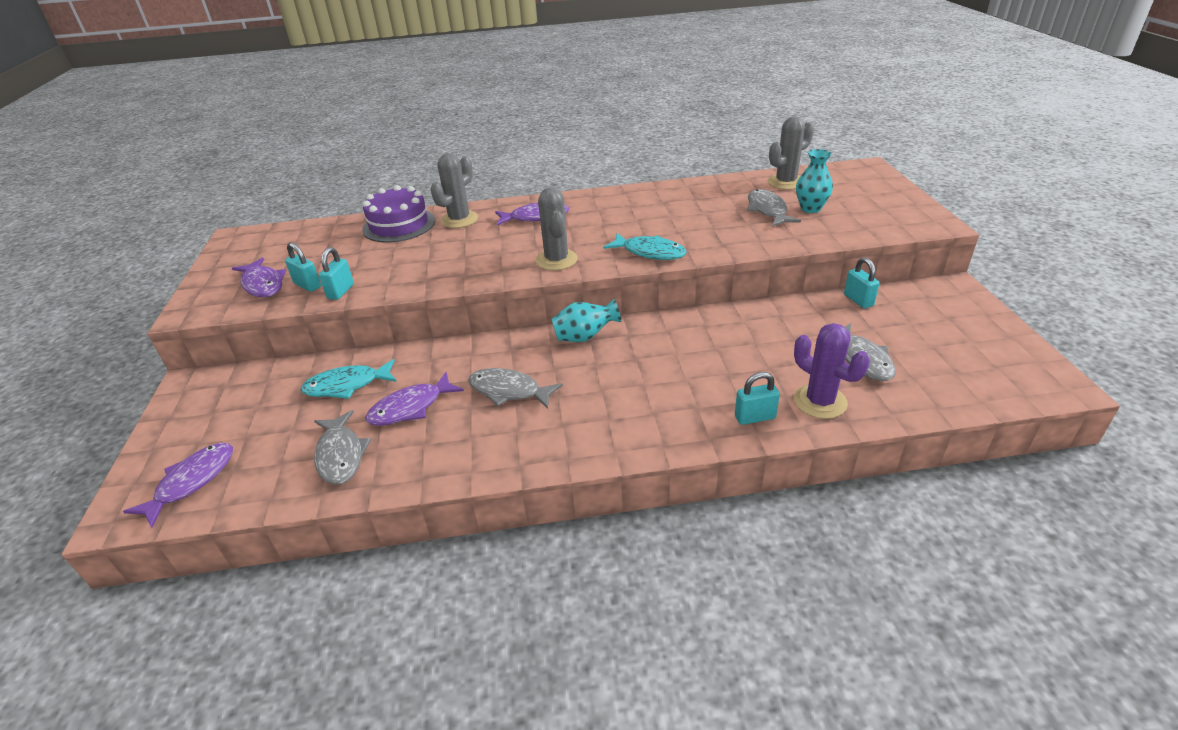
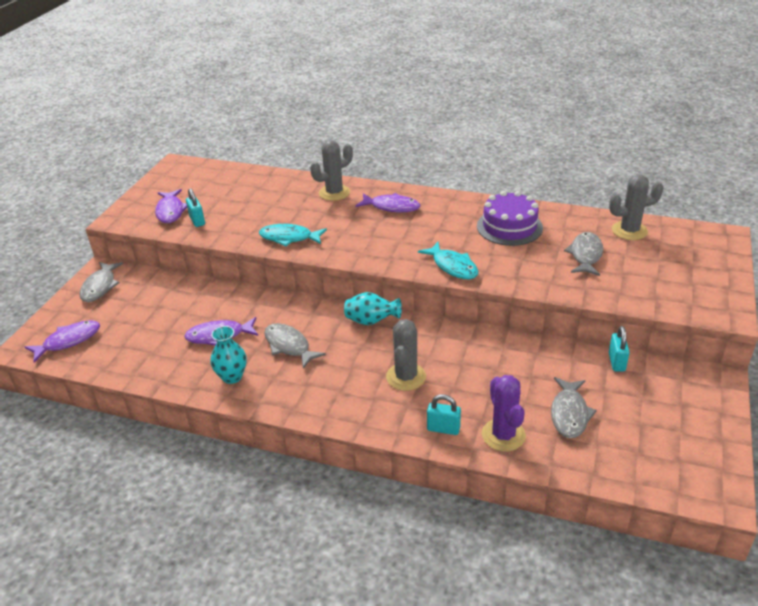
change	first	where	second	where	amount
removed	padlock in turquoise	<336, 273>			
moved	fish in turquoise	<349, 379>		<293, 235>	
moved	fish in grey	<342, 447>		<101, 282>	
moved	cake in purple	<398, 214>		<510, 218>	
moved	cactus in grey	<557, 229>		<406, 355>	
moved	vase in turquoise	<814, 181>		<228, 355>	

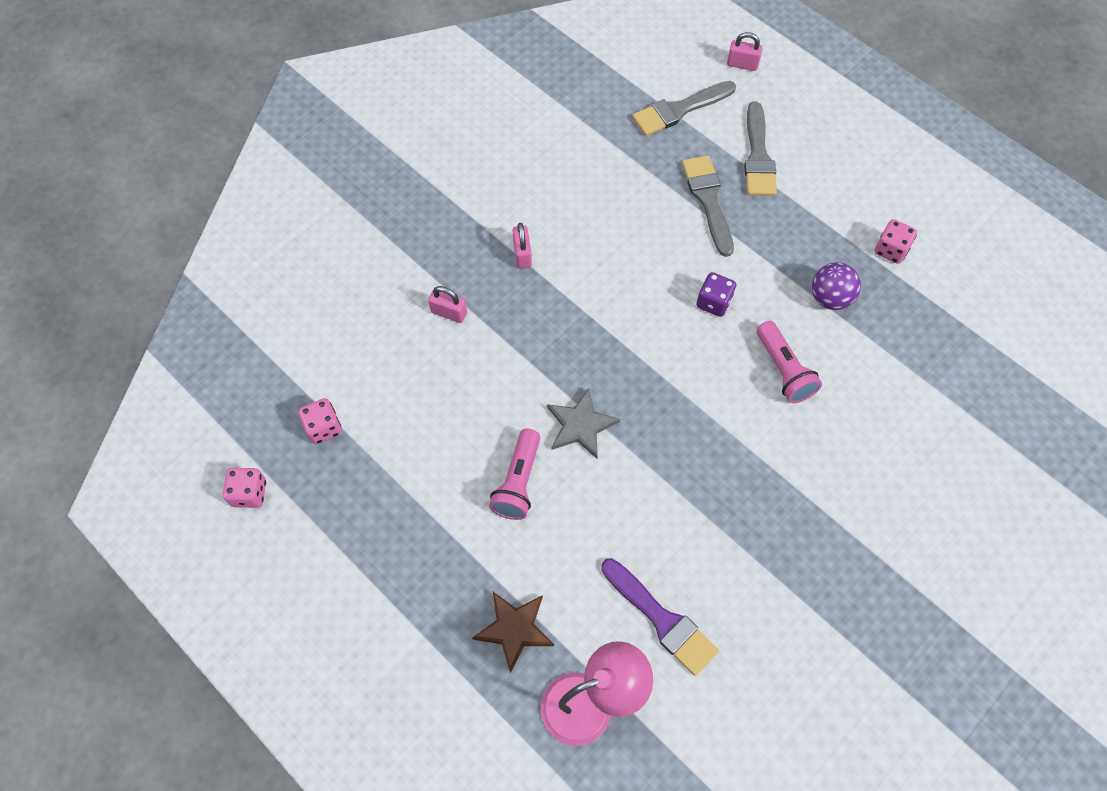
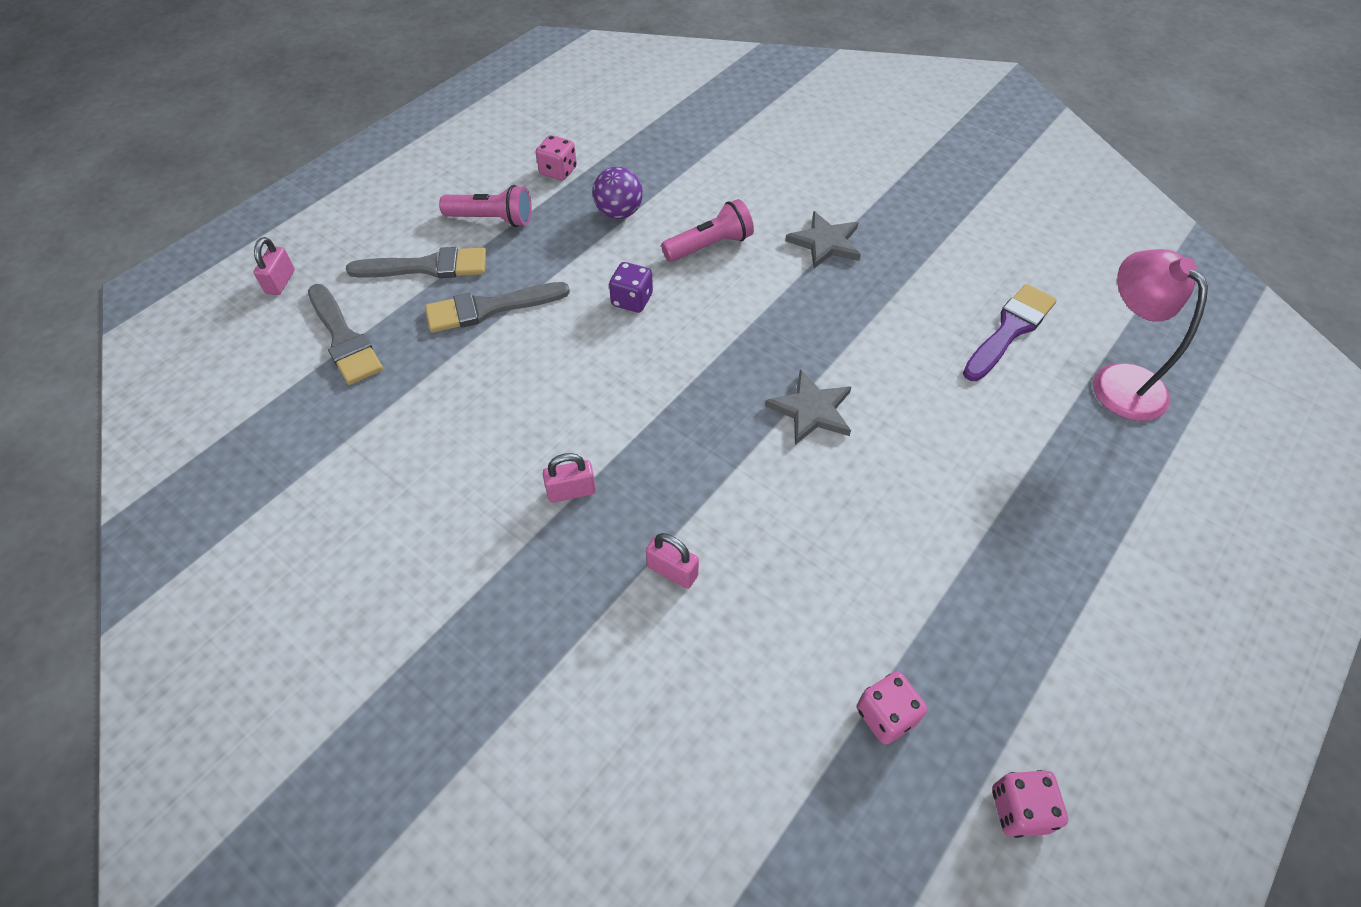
change	first	where	second	where	amount
removed	star in brown	<513, 632>			
added			star in grey	<823, 239>	
moved	flashlight in pink	<514, 474>		<485, 206>	
turned	padlock in pink	<447, 304>		<672, 561>	75 degrees counterclockwise

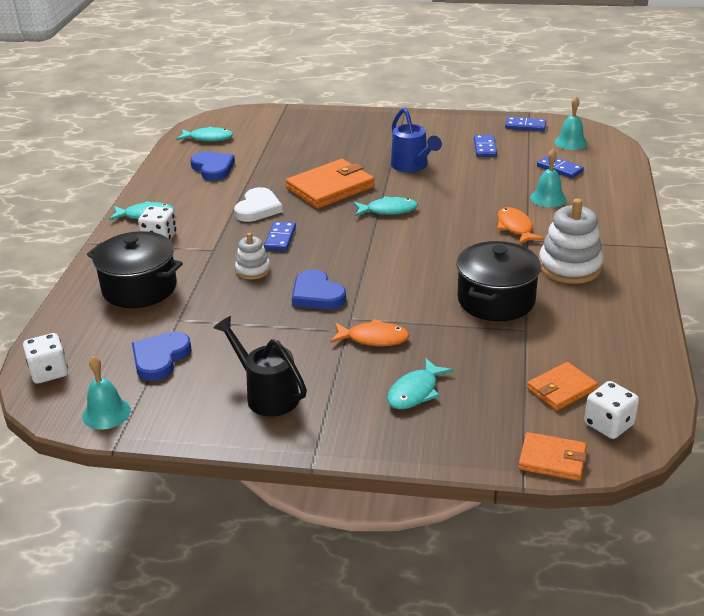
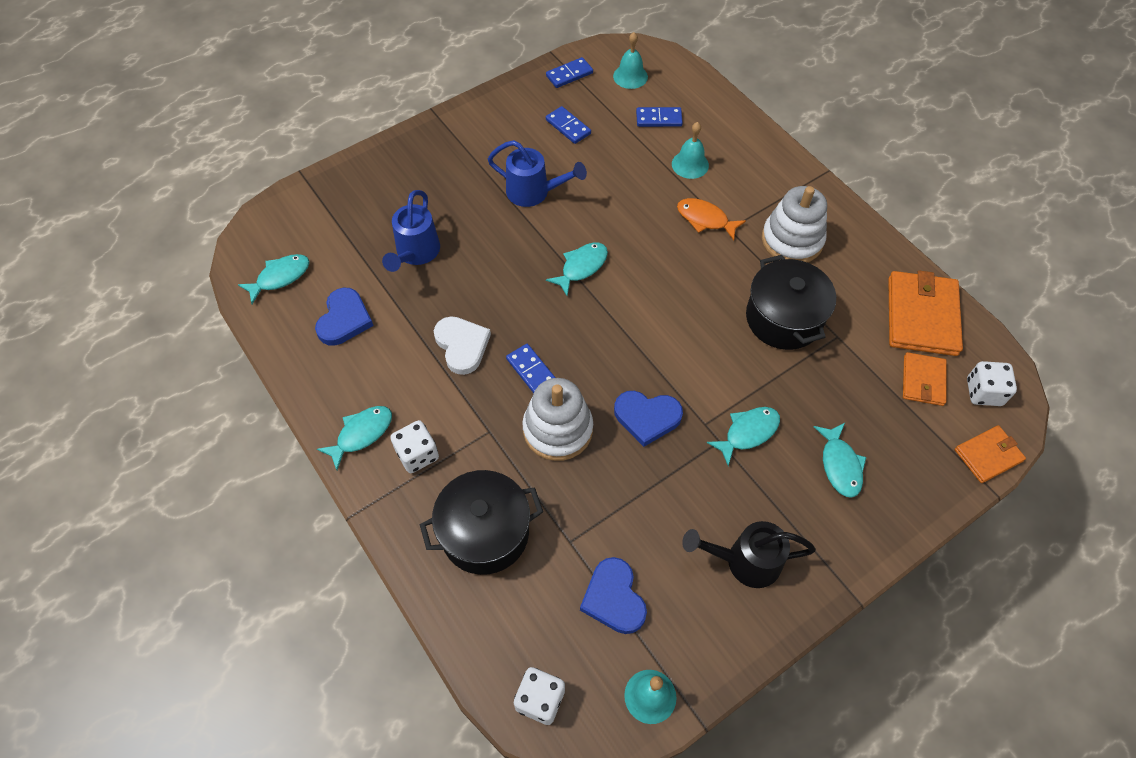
change	first	where	second	where	amount
added			watering can in blue	<411, 231>	
moved	wallet in orange	<330, 184>		<925, 313>	
recoloured	fish in orange	<370, 332>	fish in turquoise	<743, 436>	
turned	heart in blue	<212, 166>		<344, 317>	90 degrees clockwise
resized	stacking toy in white	<252, 256>		<557, 419>	x1.77

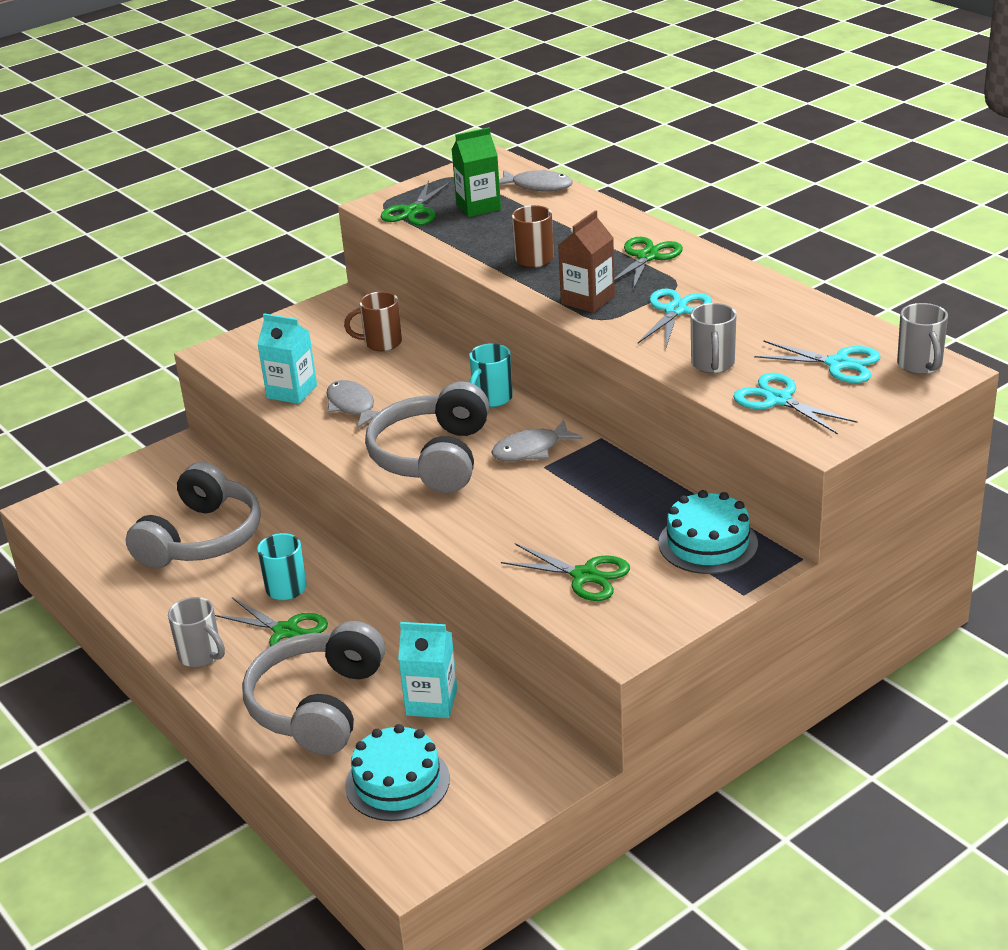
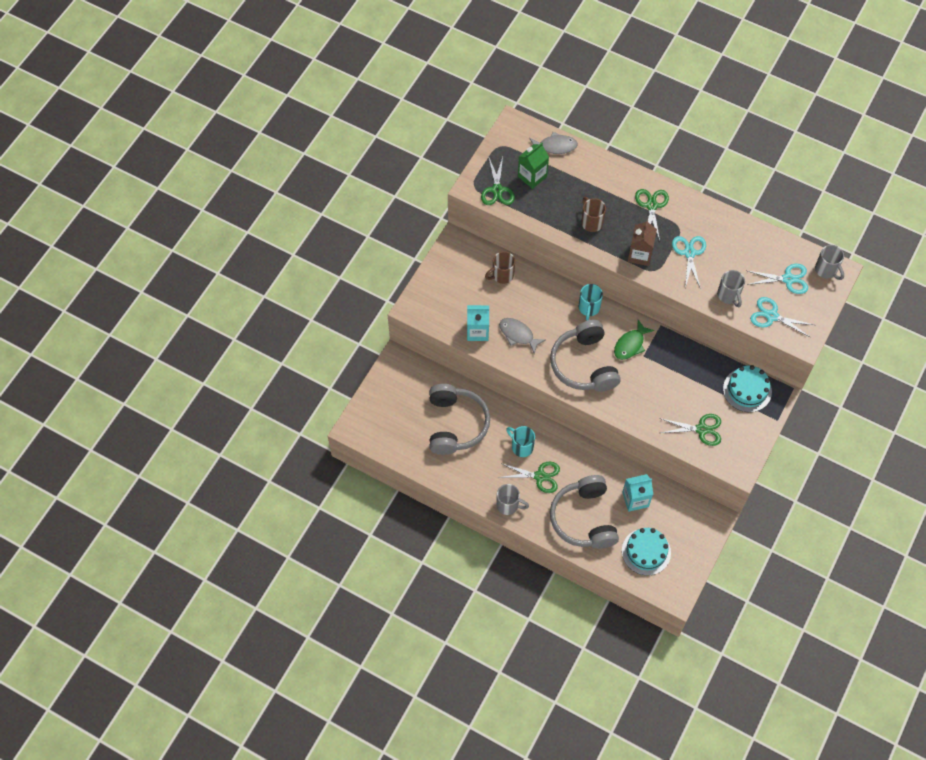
change	first	where	second	where	amount
recoloured	fish in grey	<537, 440>	fish in green	<634, 340>	

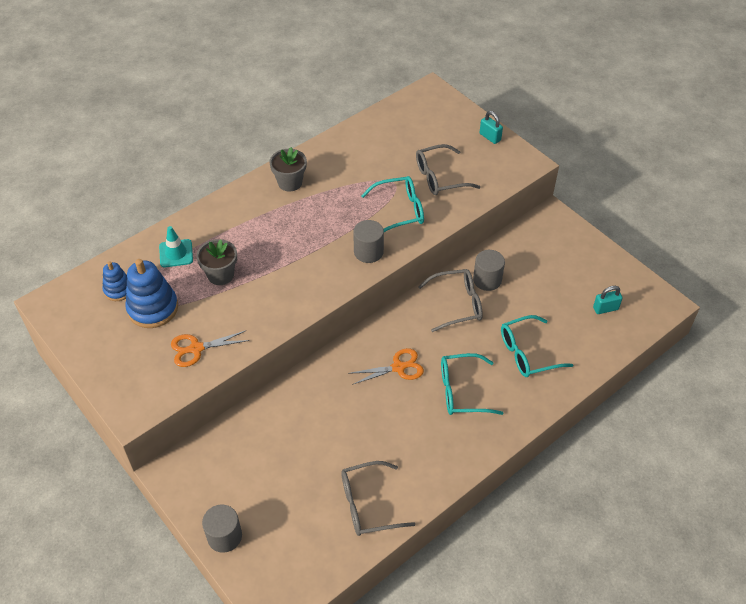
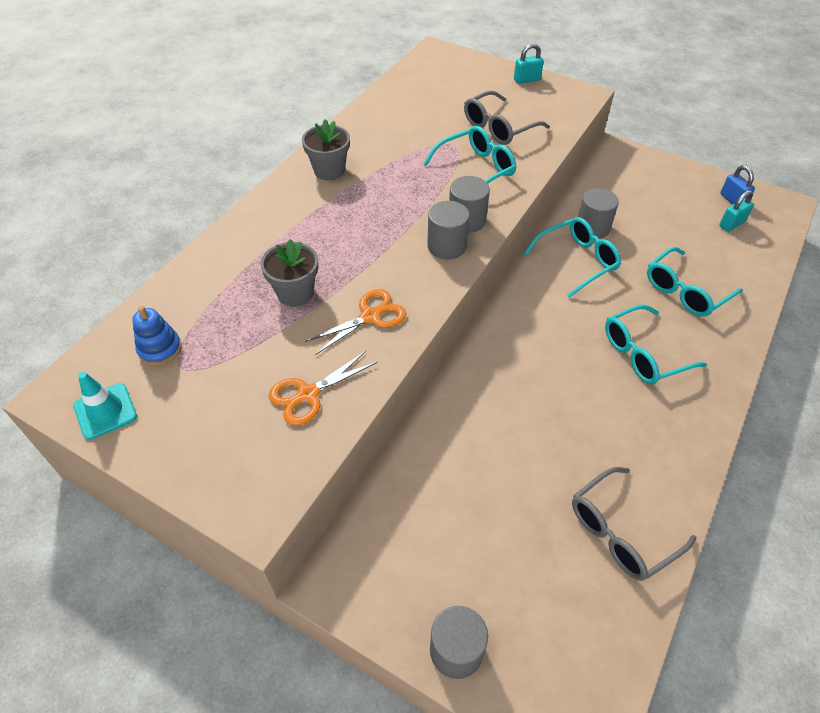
change	first	where	second	where	amount
removed	stacking toy in blue	<151, 293>			
added			cylinder in grey	<448, 230>	
added			padlock in blue	<737, 184>	
moved	traffic cone in turquoise	<176, 246>		<105, 406>	
moved	scissors in orange	<386, 366>		<356, 322>	
recoloured	glasses in grey	<450, 300>	glasses in turquoise	<572, 257>	
turned	padlock in turquoise	<491, 127>		<529, 63>	45 degrees counterclockwise

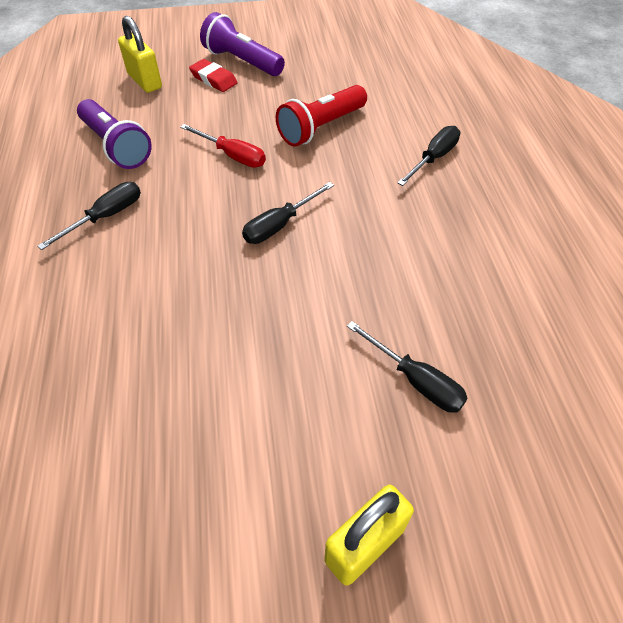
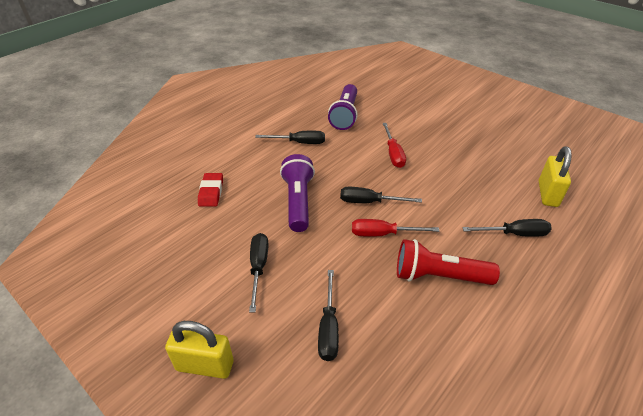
change	first	where	second	where	amount
added			screwdriver in black	<258, 273>	
added			screwdriver in red	<395, 228>	
moved	padlock in yellow	<140, 54>		<555, 176>	
moved	eraser in red	<213, 75>		<210, 190>	
moved	flashlight in purple	<242, 44>		<297, 193>	
moved	flashlight in red	<321, 116>		<448, 262>	

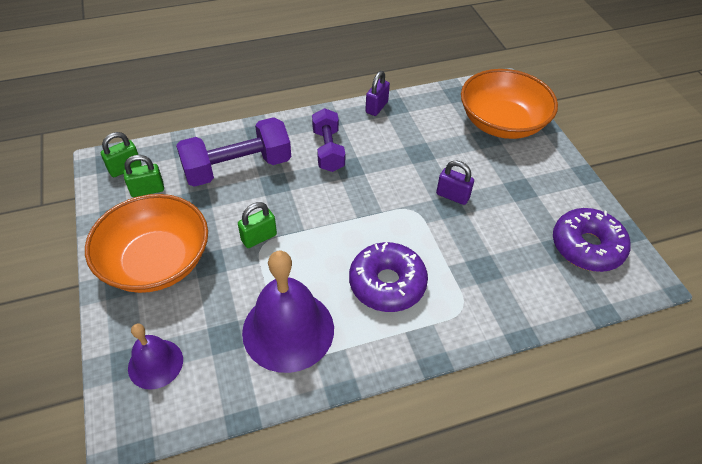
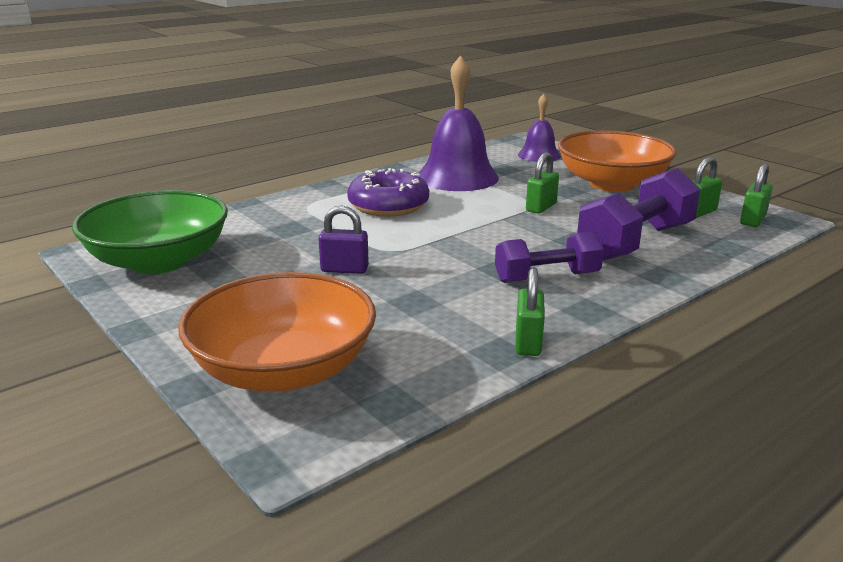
change	first	where	second	where	amount
replaced	donut in purple	<591, 240>	bowl in green	<150, 232>	
recoloured	padlock in purple	<377, 93>	padlock in green	<530, 311>	
turned	dumbbell in purple	<328, 140>		<549, 257>	75 degrees counterclockwise

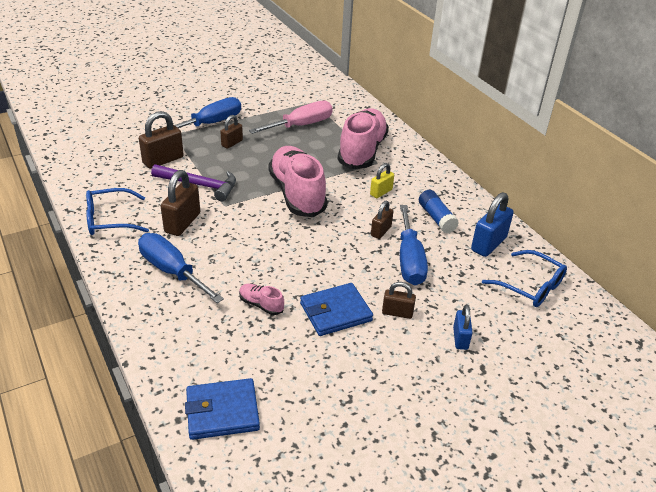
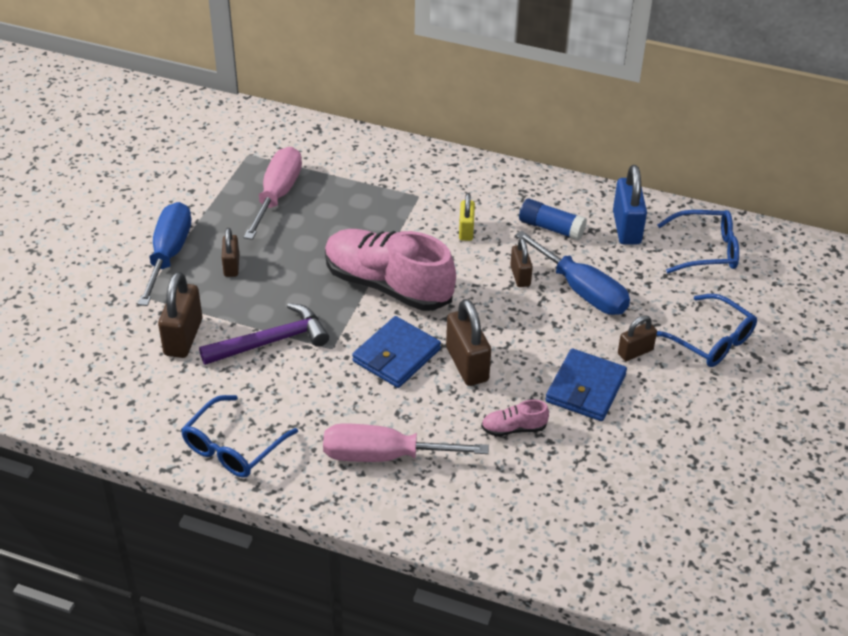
change	first	where	second	where	amount
removed	shoe in pink	<363, 138>			
moved	padlock in brown	<180, 203>		<468, 342>	
moved	wallet in blue	<222, 409>		<396, 352>	
replaced	padlock in blue	<463, 327>	glasses in blue	<706, 330>	
recoloured	screwdriver in blue	<181, 268>	screwdriver in pink	<406, 443>	

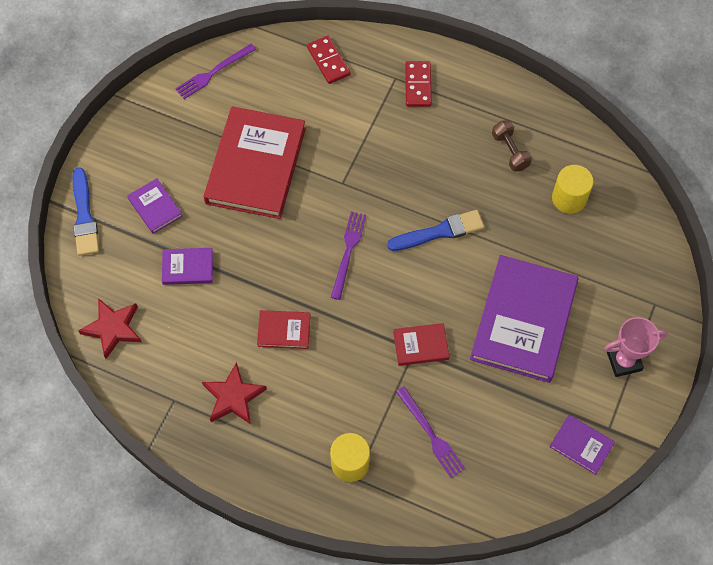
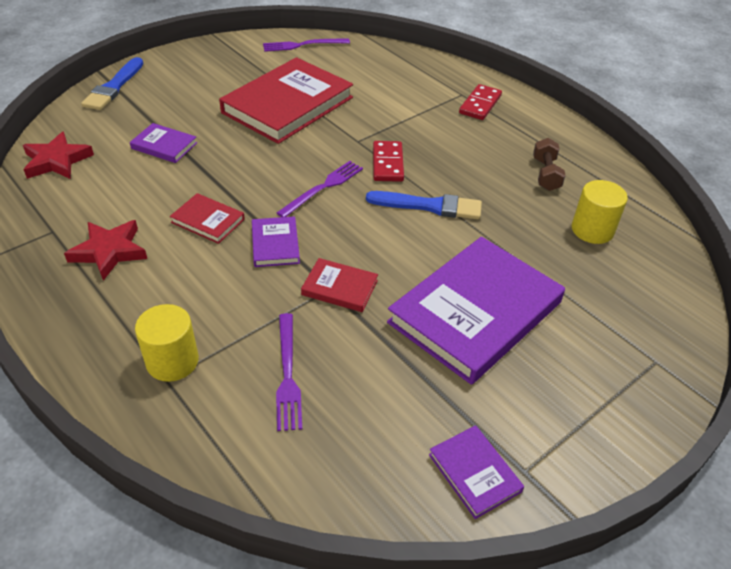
change	first	where	second	where	amount
removed	trophy in pink	<636, 347>			
moved	book in purple	<155, 206>		<276, 241>	
moved	domino in red	<329, 60>		<388, 161>	

